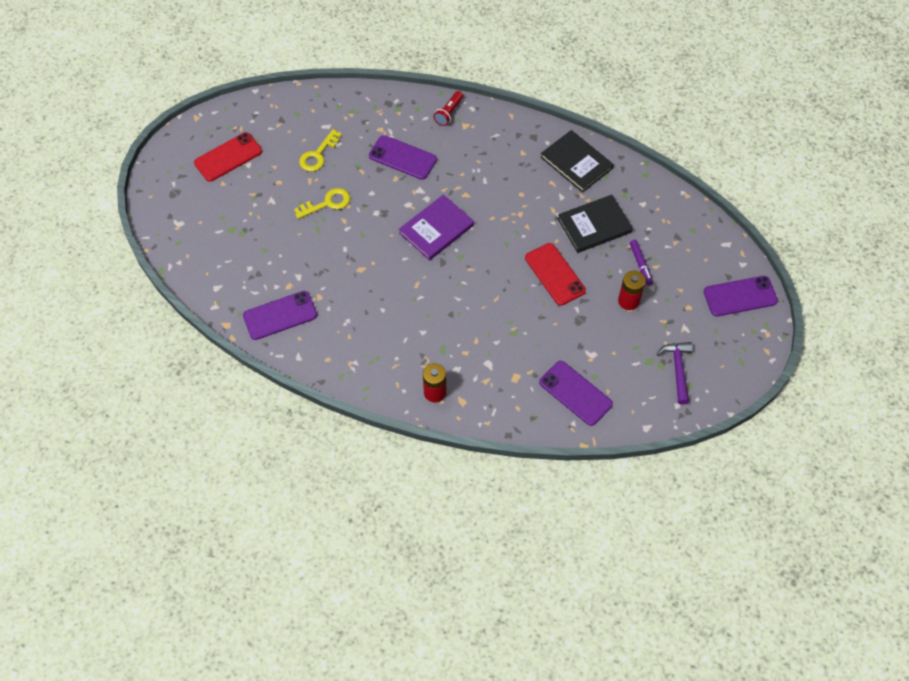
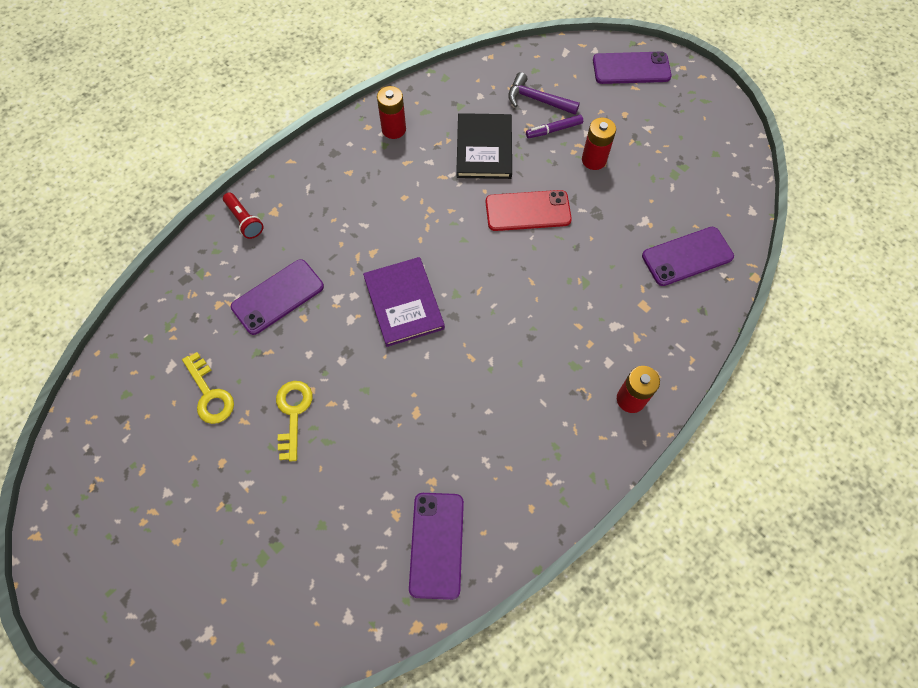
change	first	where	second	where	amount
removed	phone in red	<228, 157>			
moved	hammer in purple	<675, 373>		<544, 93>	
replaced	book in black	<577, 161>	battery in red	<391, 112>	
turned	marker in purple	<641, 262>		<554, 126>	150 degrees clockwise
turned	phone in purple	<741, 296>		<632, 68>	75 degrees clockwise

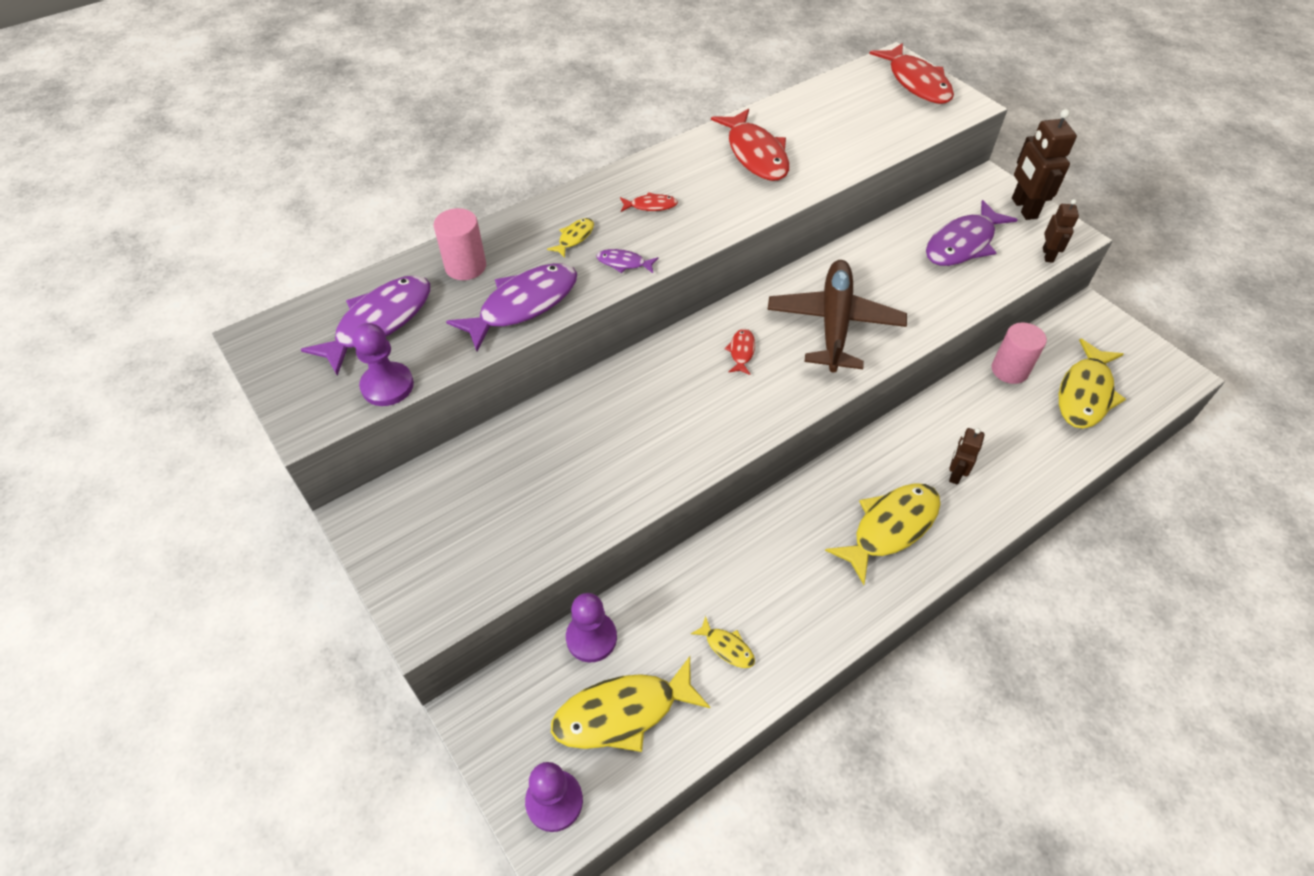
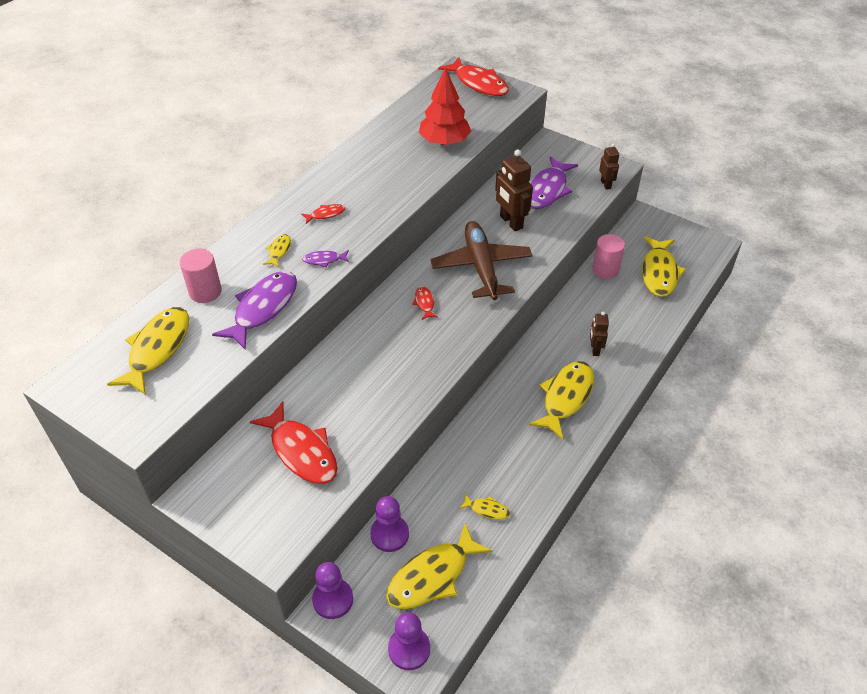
change	first	where	second	where	amount
added			tree in red	<445, 106>	
moved	pawn in purple	<383, 364>		<332, 590>	
moved	fish in red	<750, 145>		<293, 442>	
moved	robot in brown	<1044, 164>		<514, 190>	
recoloured	fish in purple	<365, 325>	fish in yellow	<148, 351>	

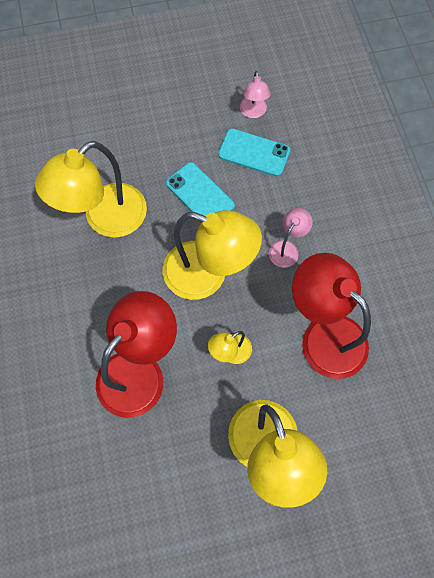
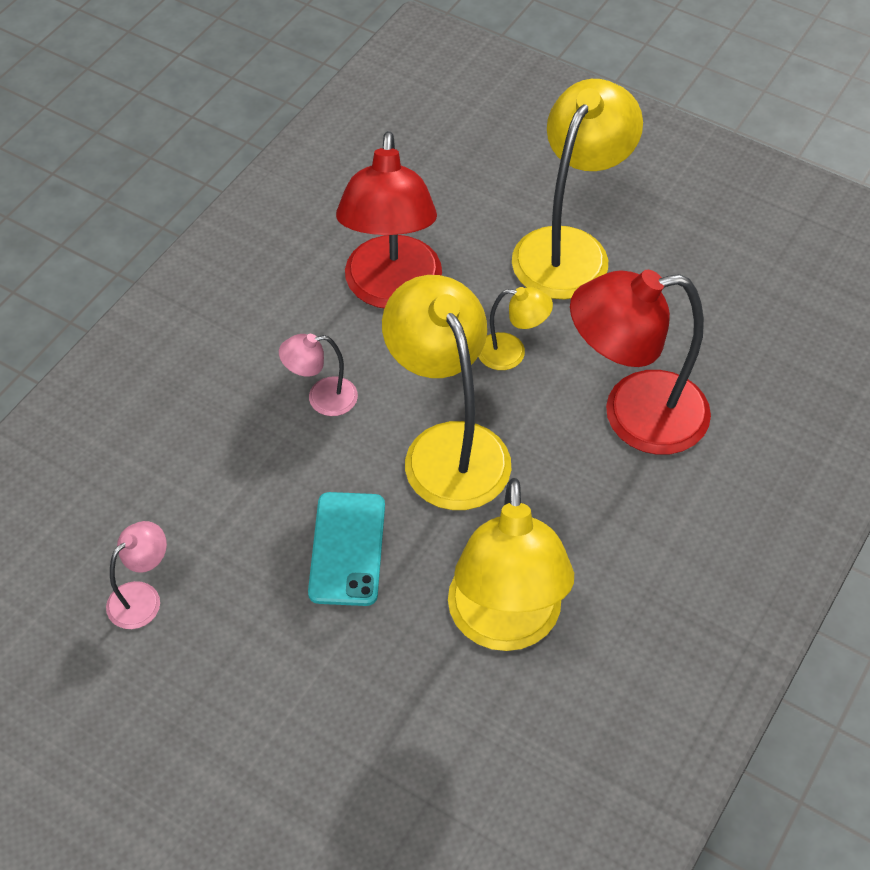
change	first	where	second	where	amount
removed	phone in turquoise	<254, 152>			
turned	lamp in yellow	<91, 189>		<511, 564>	90 degrees clockwise

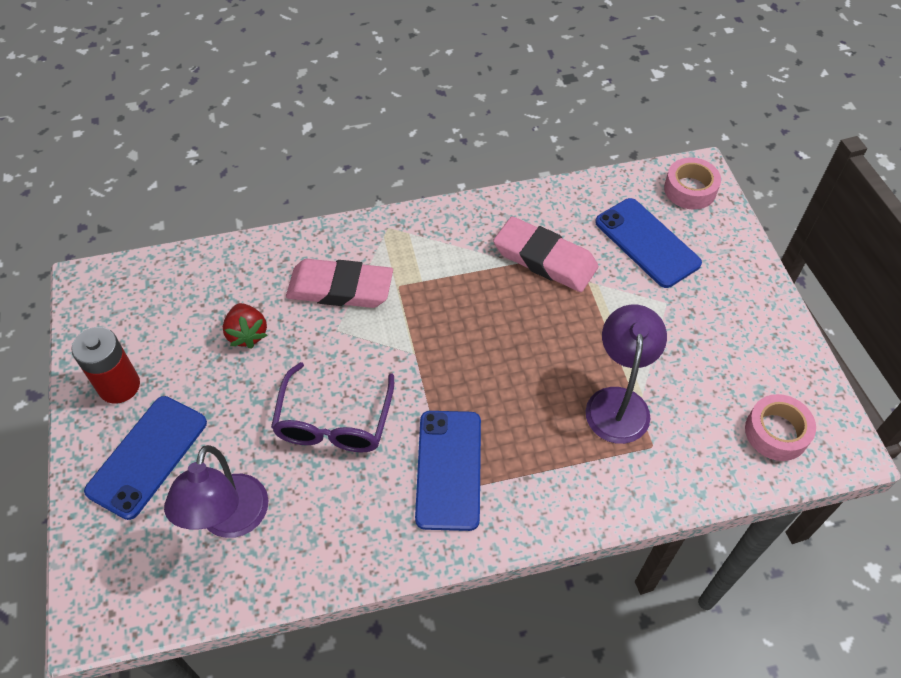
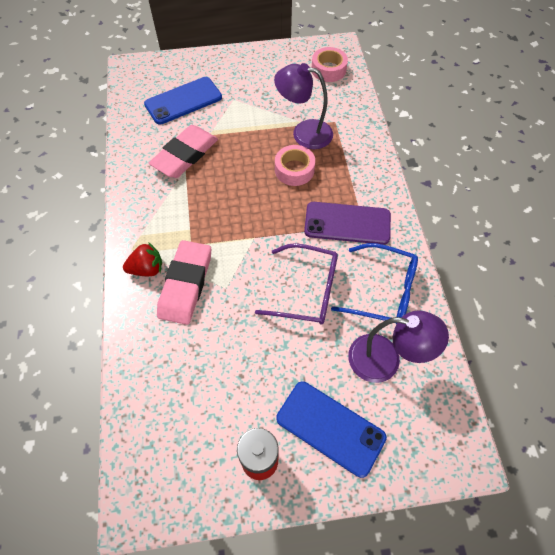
change	first	where	second	where	amount
added			glasses in blue	<374, 283>	
moved	strawberry in red	<245, 326>		<142, 259>	
moved	tape in pink	<692, 183>		<295, 165>	
recoloured	phone in blue	<448, 471>	phone in purple	<347, 223>	

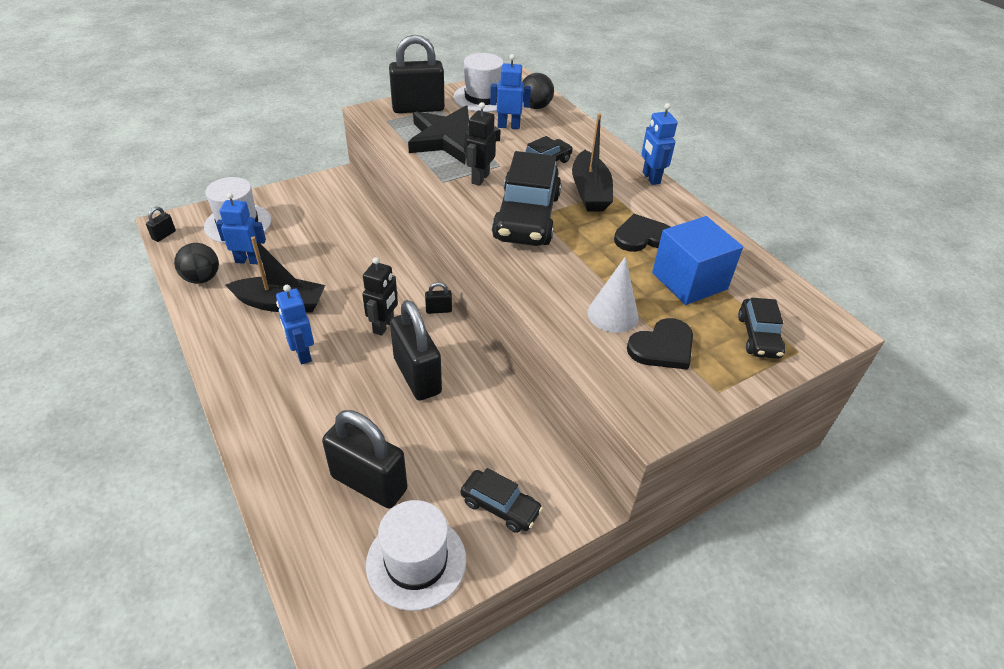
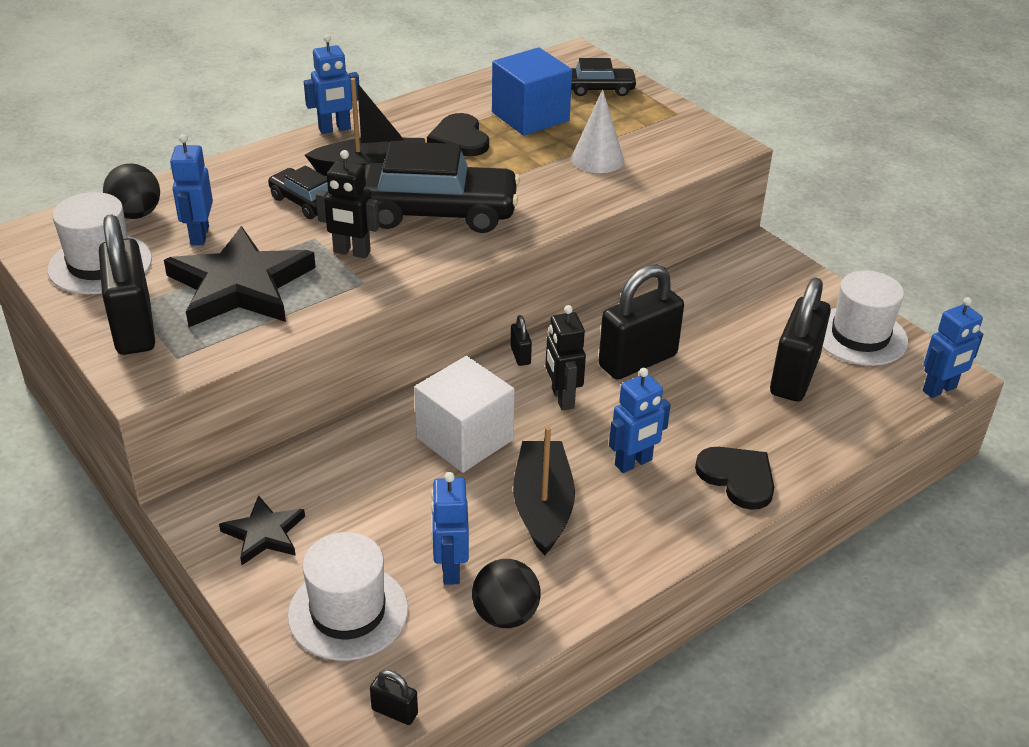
change	first	where	second	where	amount
removed	car in black	<502, 500>			
added			star in black	<262, 530>	
added			cube in white	<464, 414>	
added			robot in blue	<953, 347>	
moved	heart in black	<660, 344>		<734, 478>	
turned	robot in black	<380, 296>		<565, 358>	120 degrees counterclockwise

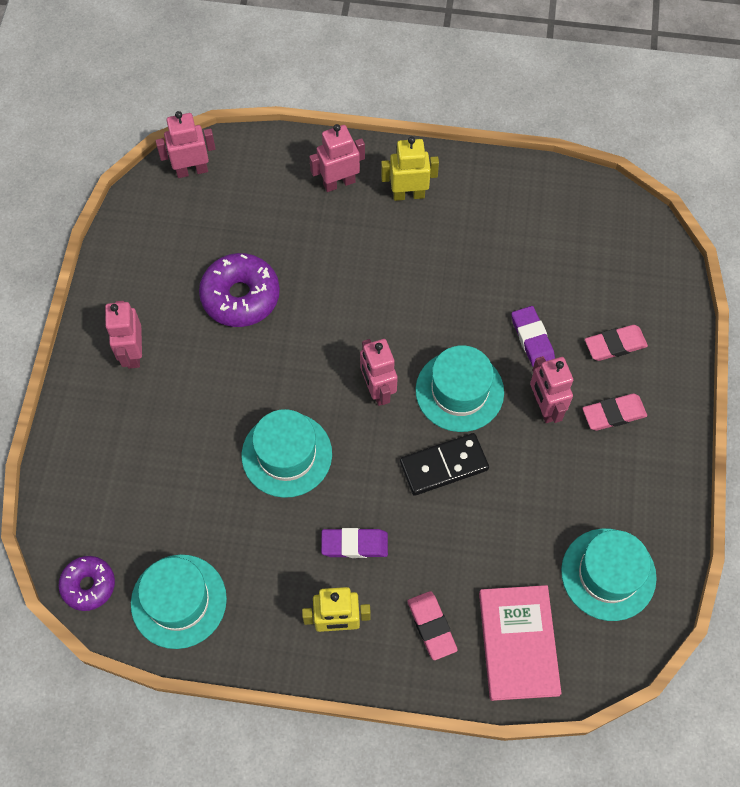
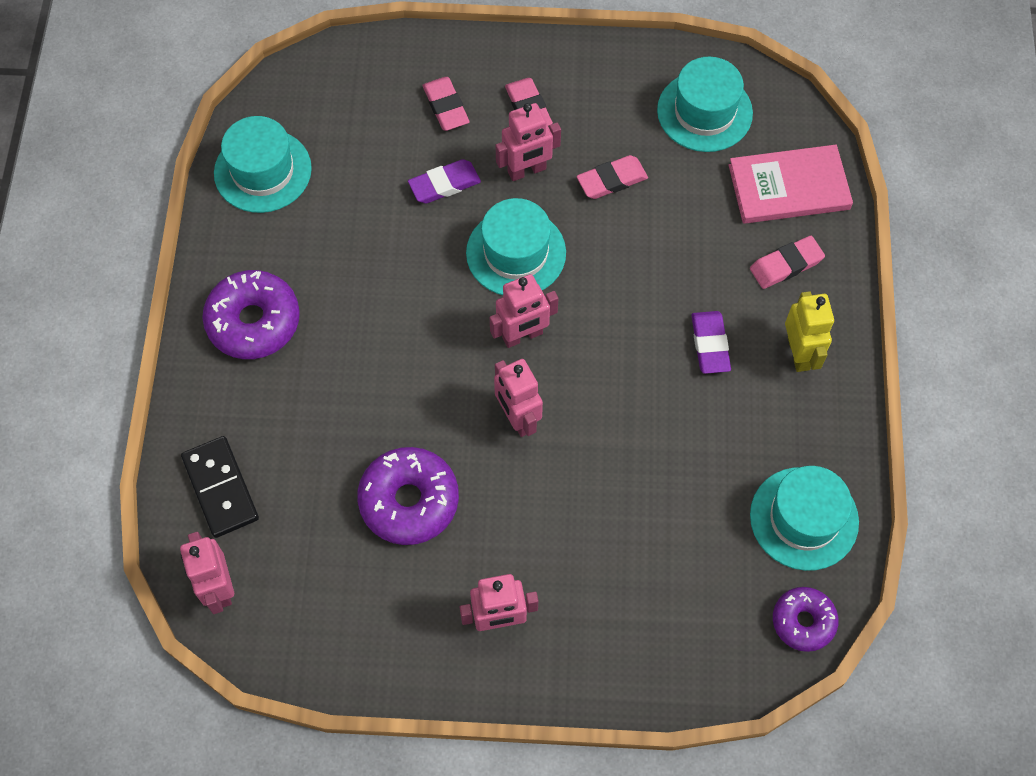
change	first	where	second	where	amount
added			eraser in pink	<612, 177>	
moved	hat in turquoise	<287, 453>		<263, 164>	
moved	robot in pink	<337, 158>		<518, 398>	
moved	domino in black	<444, 464>		<220, 487>	
replaced	robot in yellow	<410, 168>	donut in purple	<251, 314>	

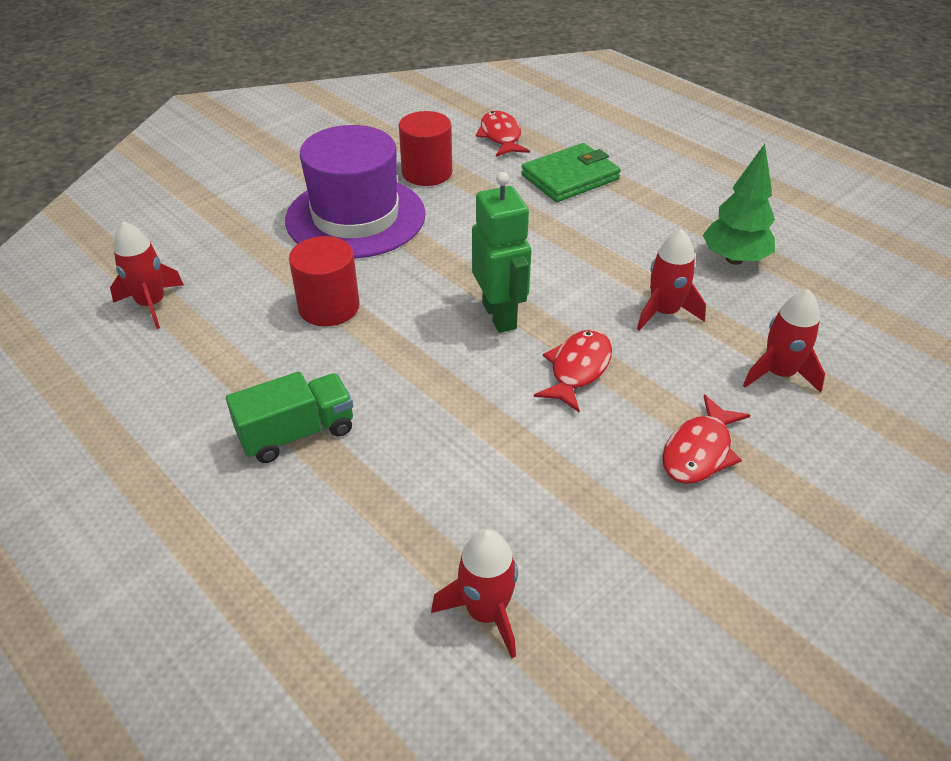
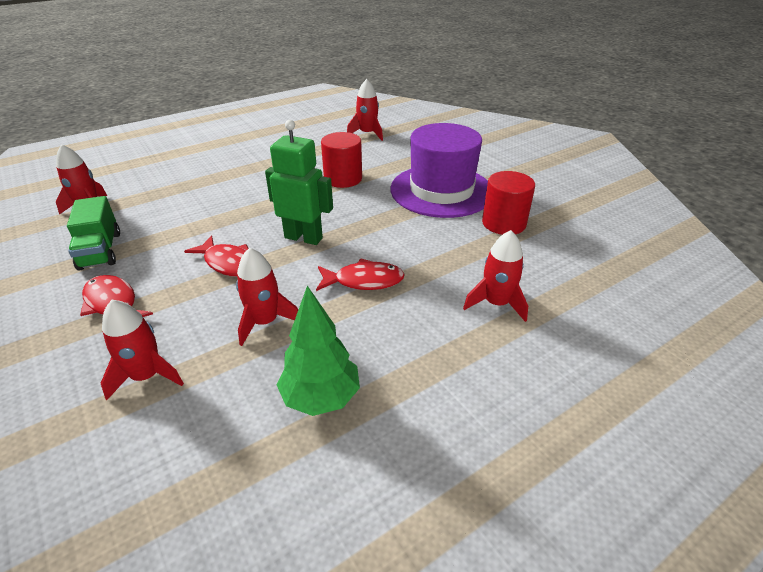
change	first	where	second	where	amount
moved	truck in green	<289, 417>		<93, 233>	
moved	fish in red	<502, 134>		<360, 274>	
replaced	wallet in green	<571, 172>	rocket in red	<495, 276>	
turned	robot in green	<501, 252>		<299, 182>	150 degrees counterclockwise

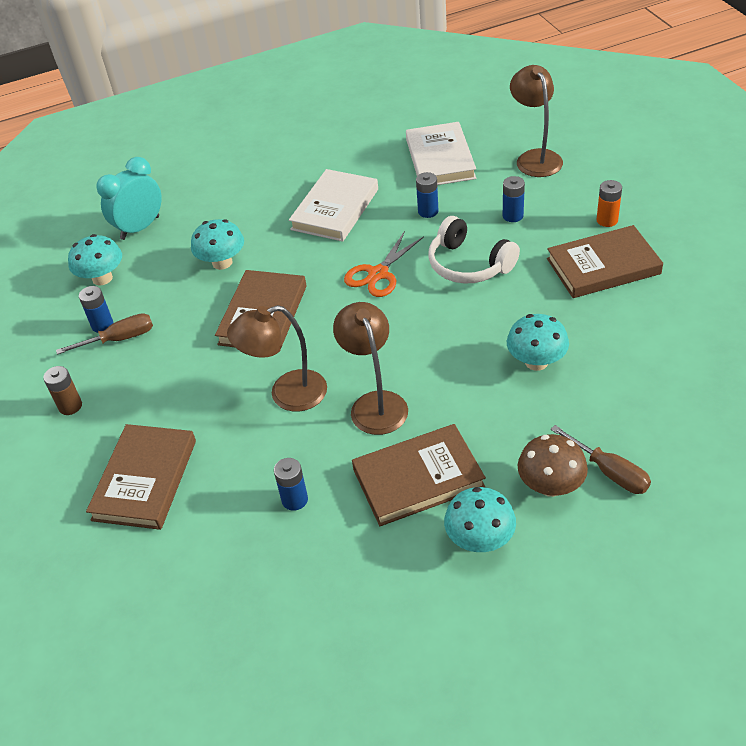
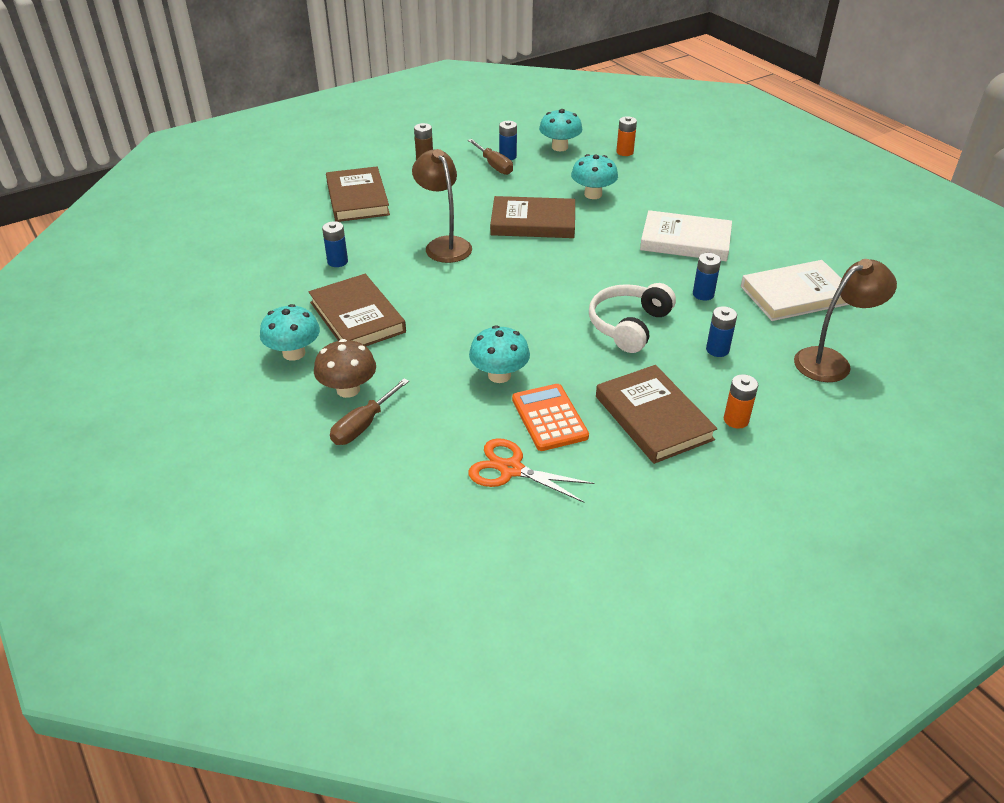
change	first	where	second	where	amount
removed	lamp in brown	<370, 368>			
added			calculator in orange	<550, 417>	
moved	scissors in orange	<384, 264>		<531, 470>	
replaced	clock in turquoise	<129, 198>	battery in orange	<626, 136>	
turned	book in brown	<141, 477>		<358, 194>	75 degrees clockwise

